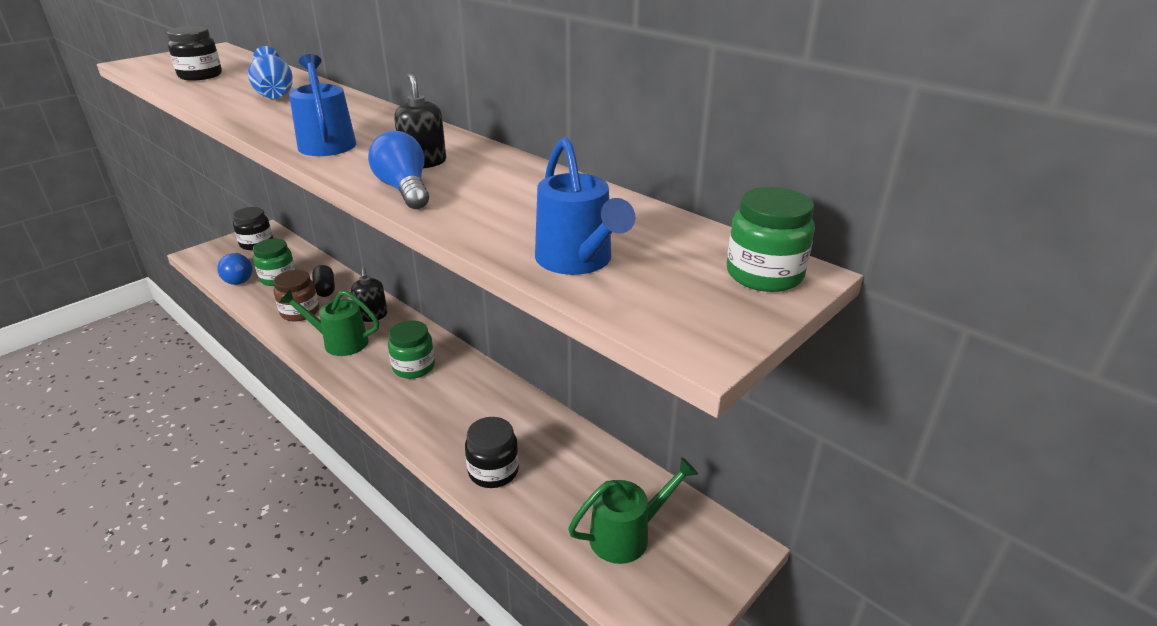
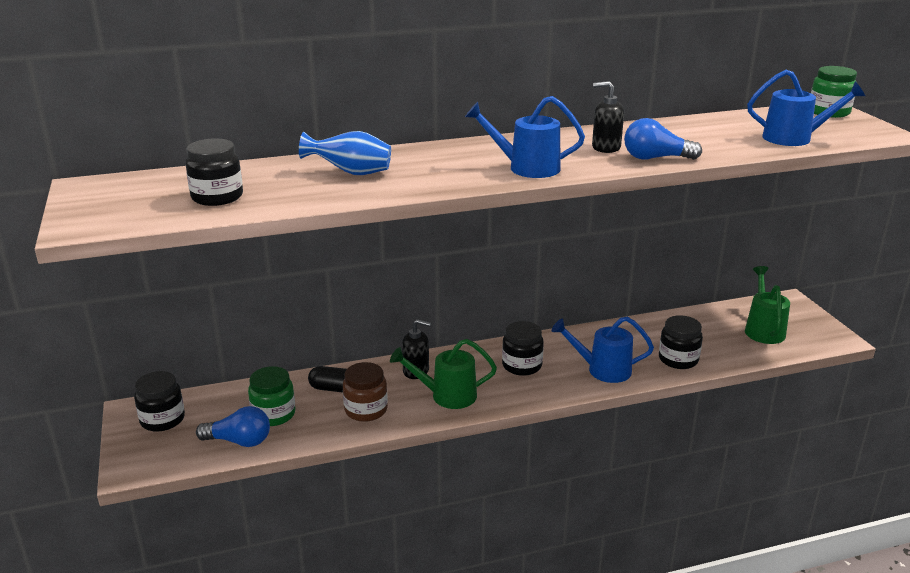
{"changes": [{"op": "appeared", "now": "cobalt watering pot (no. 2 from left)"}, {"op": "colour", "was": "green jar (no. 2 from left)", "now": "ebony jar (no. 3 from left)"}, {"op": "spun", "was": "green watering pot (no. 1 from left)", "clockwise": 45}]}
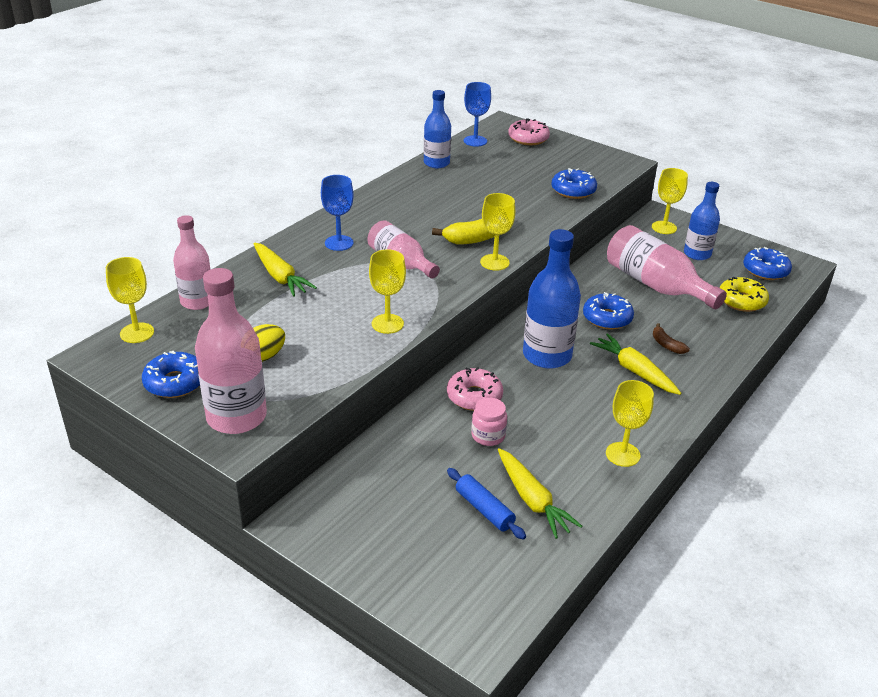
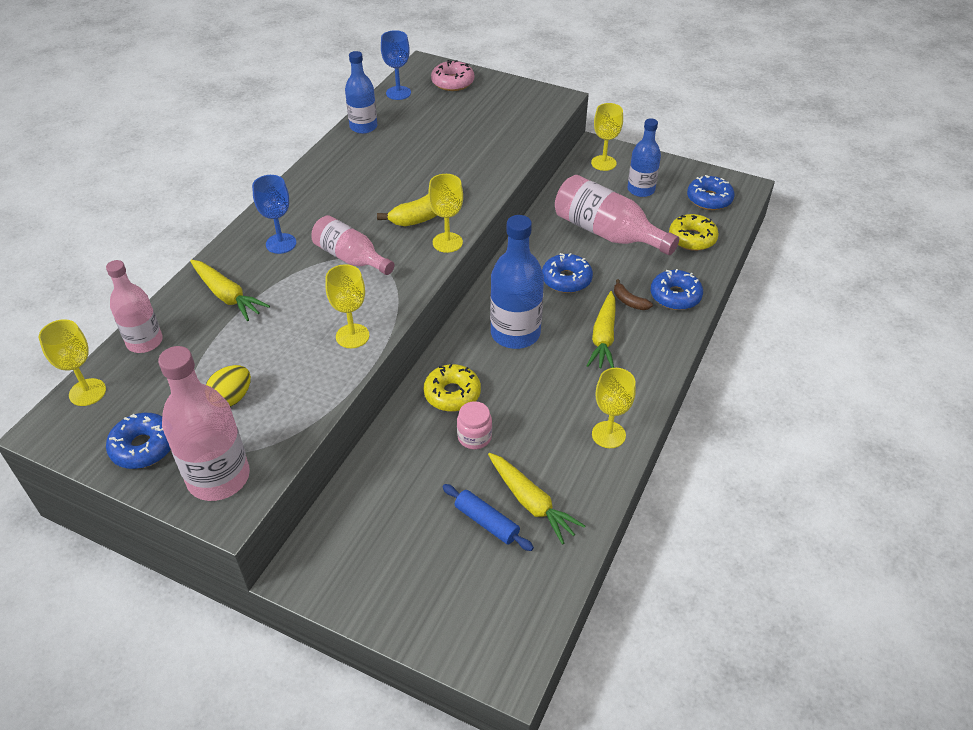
{"changes": [{"op": "relocated", "was": "cobalt doughnut (no. 2 from left in the first image)", "now": "cobalt doughnut (no. 3 from left)"}, {"op": "colour", "was": "rosy doughnut (no. 1 from left)", "now": "yellow doughnut (no. 1 from left)"}, {"op": "spun", "was": "yellow root vegetable (no. 3 from left)", "clockwise": -120}]}
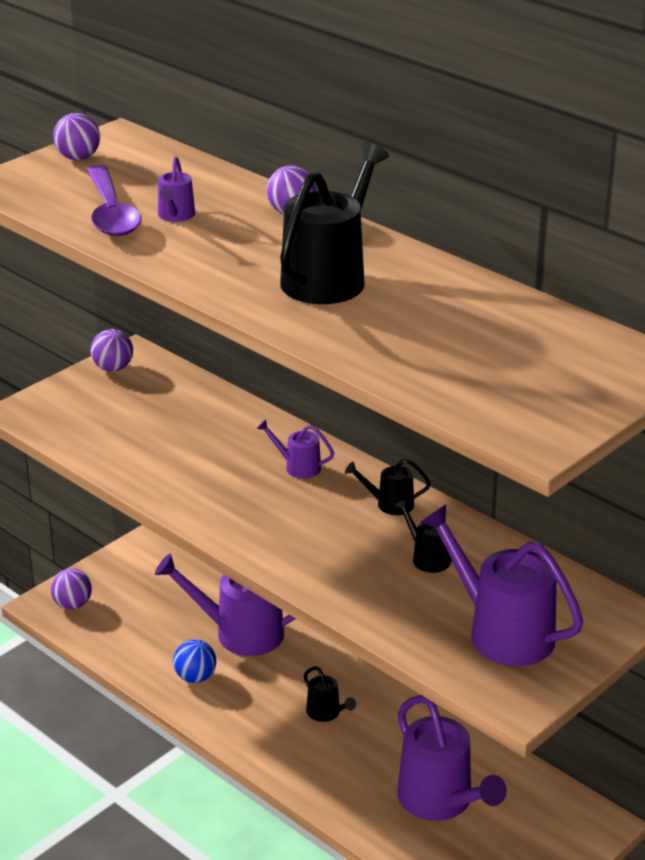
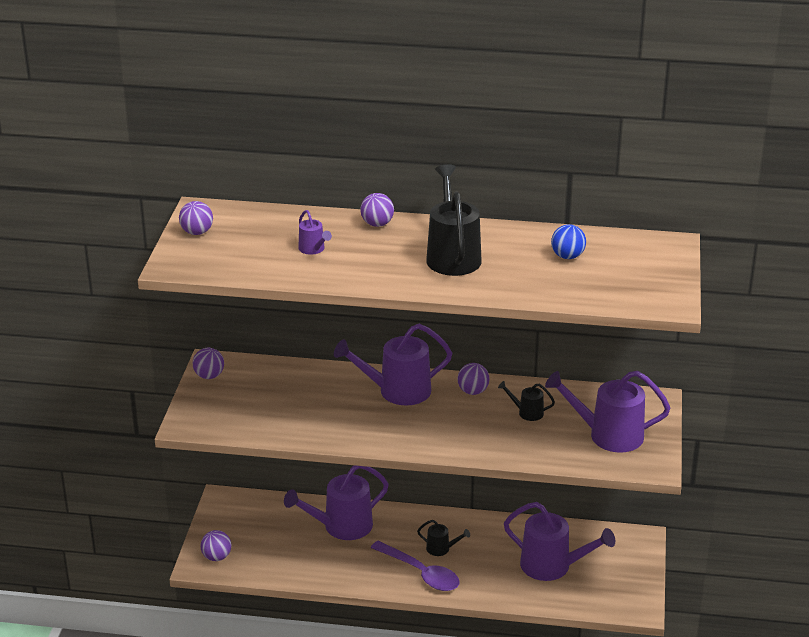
{"changes": [{"op": "relocated", "was": "purple spoon"}, {"op": "relocated", "was": "cobalt sphere"}, {"op": "exchanged", "was": "ebony watering pot (no. 3 from left)", "now": "purple sphere (no. 5 from left)"}, {"op": "size", "was": "purple watering pot (no. 3 from left)", "ratio": 2.09}]}
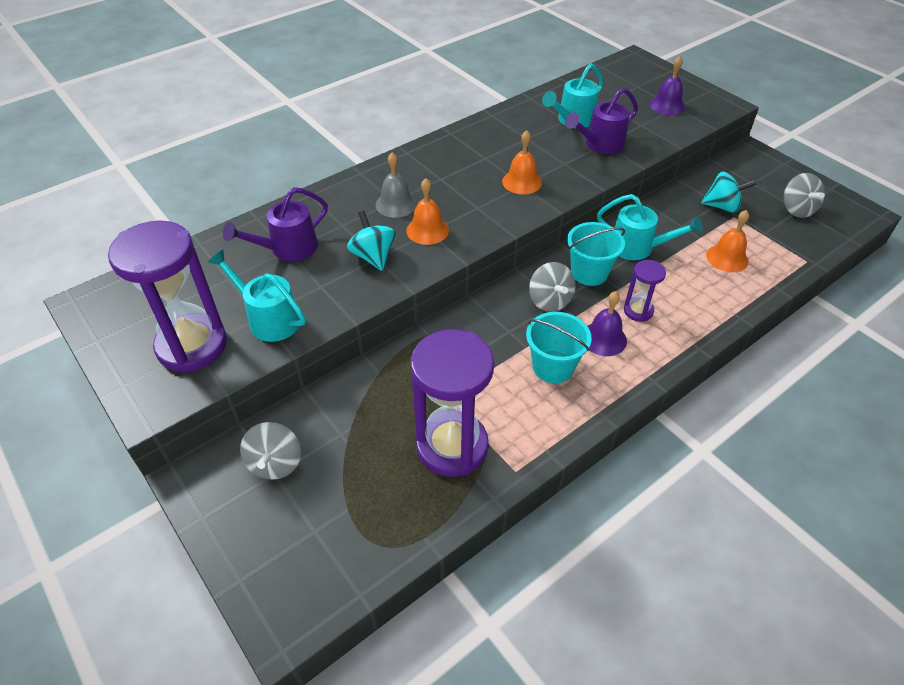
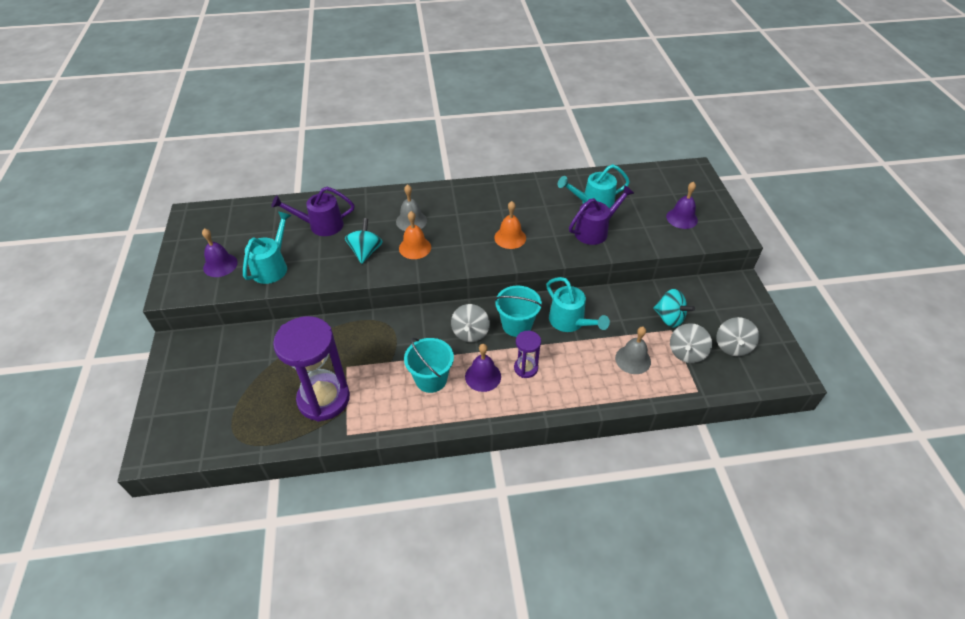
{"changes": [{"op": "relocated", "was": "ash-grey spinning top (no. 1 from left in the first image)", "now": "ash-grey spinning top (no. 2 from left)"}, {"op": "exchanged", "was": "purple sandglass (no. 1 from left)", "now": "purple bell (no. 1 from left)"}, {"op": "colour", "was": "orange-coloured bell (no. 3 from left)", "now": "ash-grey bell (no. 2 from left)"}, {"op": "spun", "was": "aqua watering pot (no. 1 from left)", "clockwise": 45}, {"op": "spun", "was": "purple watering pot (no. 2 from left)", "clockwise": 150}]}
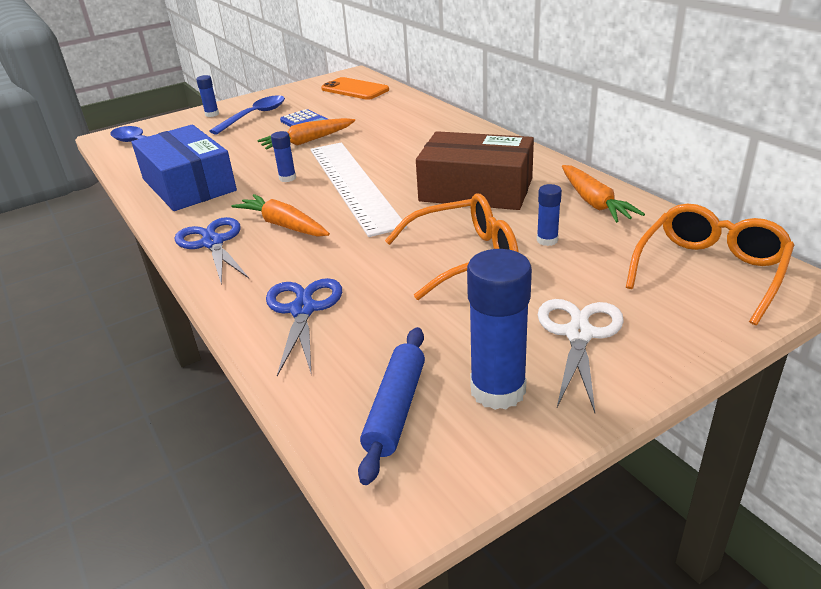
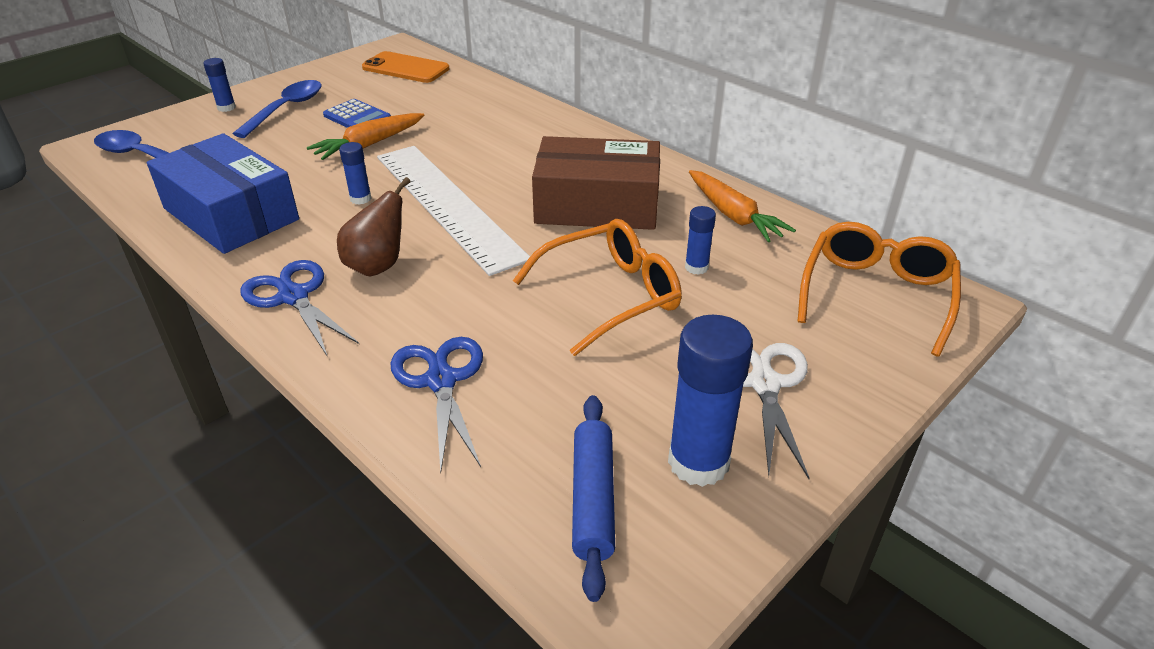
{"changes": [{"op": "exchanged", "was": "orange-coloured root vegetable (no. 1 from left)", "now": "russet toy pear"}]}
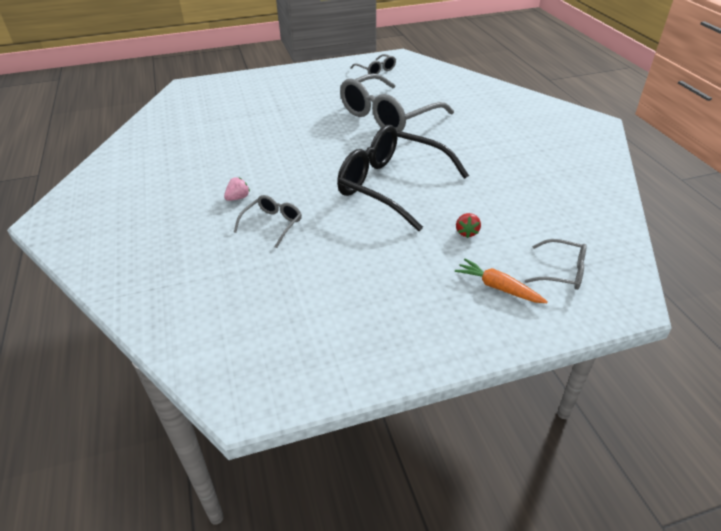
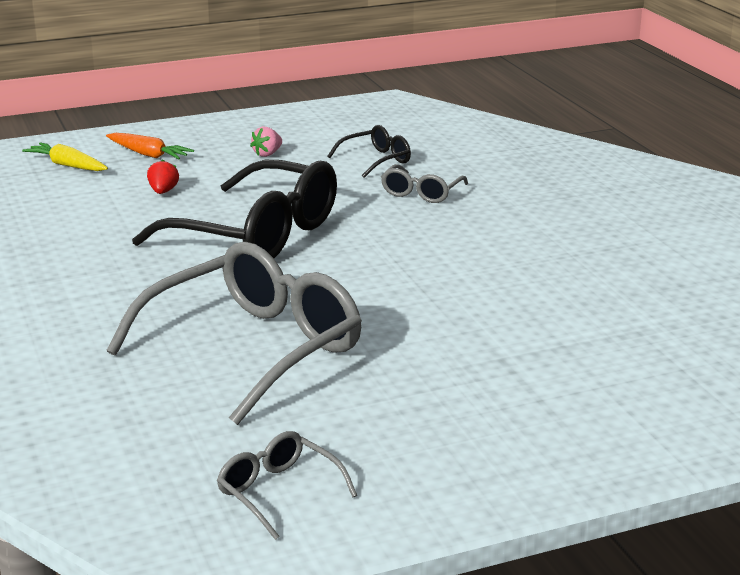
{"changes": [{"op": "appeared", "now": "ebony spectacles (no. 2 from left)"}, {"op": "relocated", "was": "rosy berry"}, {"op": "exchanged", "was": "ash-grey spectacles (no. 4 from left)", "now": "yellow root vegetable"}]}
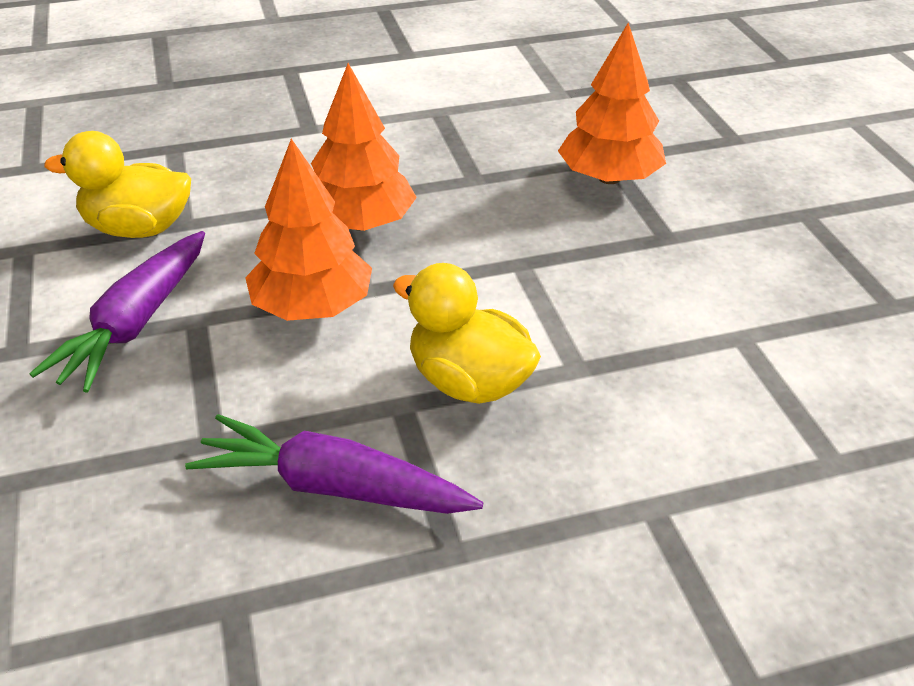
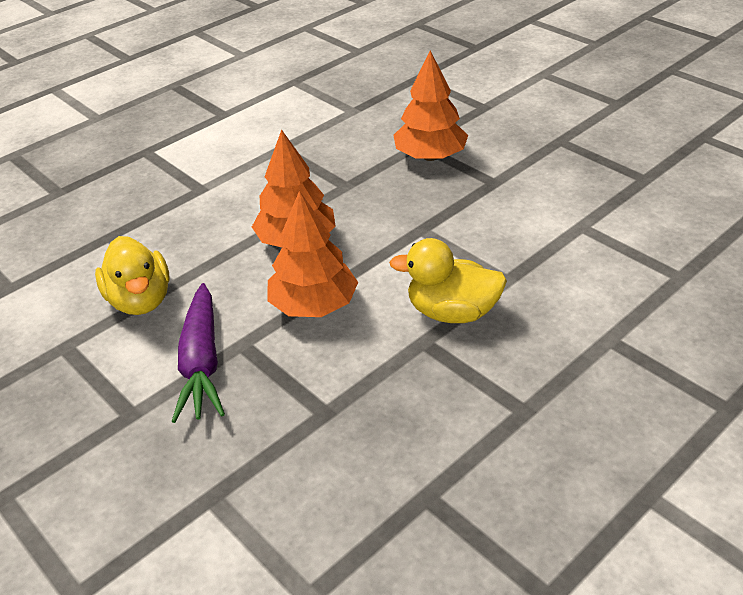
{"changes": [{"op": "missing", "was": "purple root vegetable (no. 2 from left)"}, {"op": "spun", "was": "yellow rubber duck (no. 1 from left)", "clockwise": -90}]}
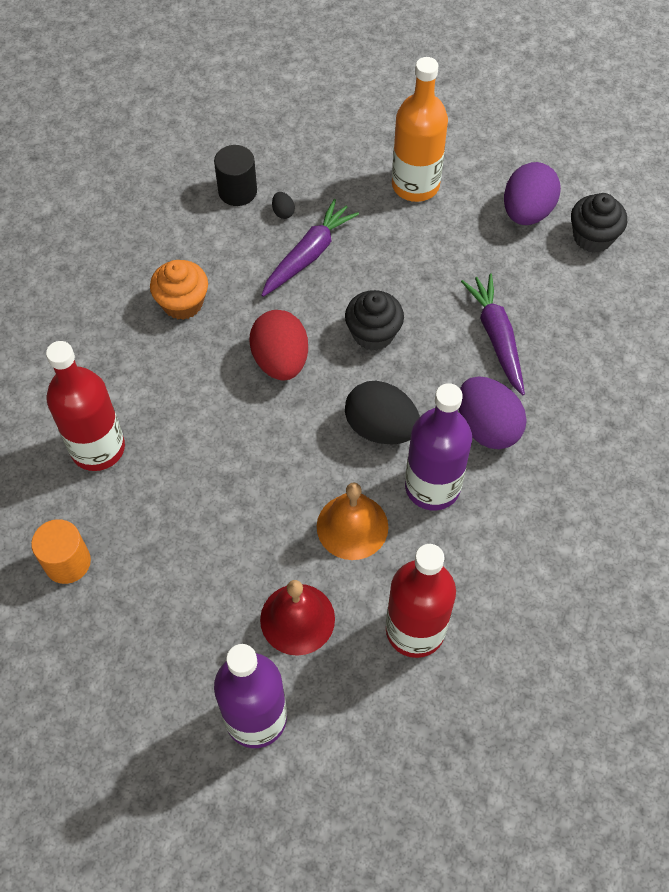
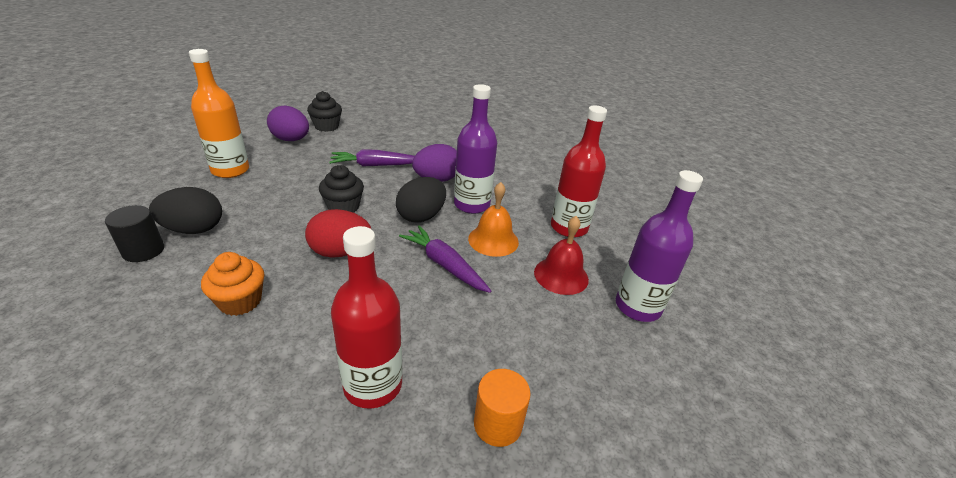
{"changes": [{"op": "relocated", "was": "purple root vegetable (no. 1 from left in the first image)", "now": "purple root vegetable (no. 2 from left)"}, {"op": "size", "was": "ebony egg (no. 1 from left)", "ratio": 2.44}]}
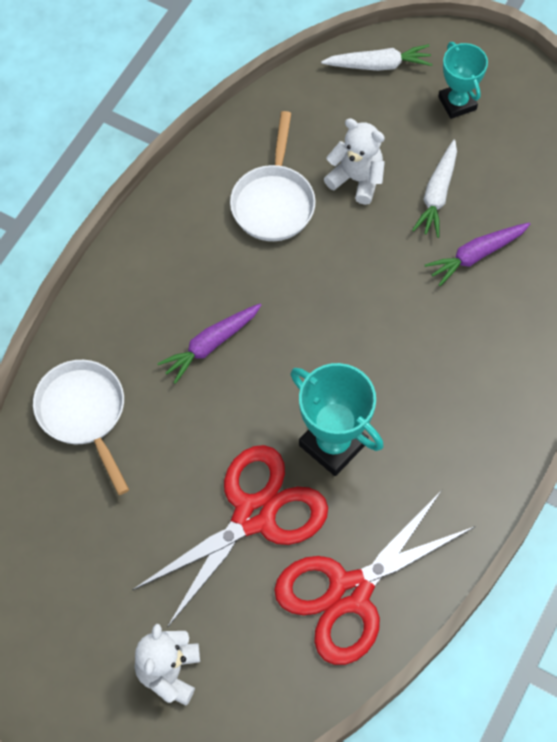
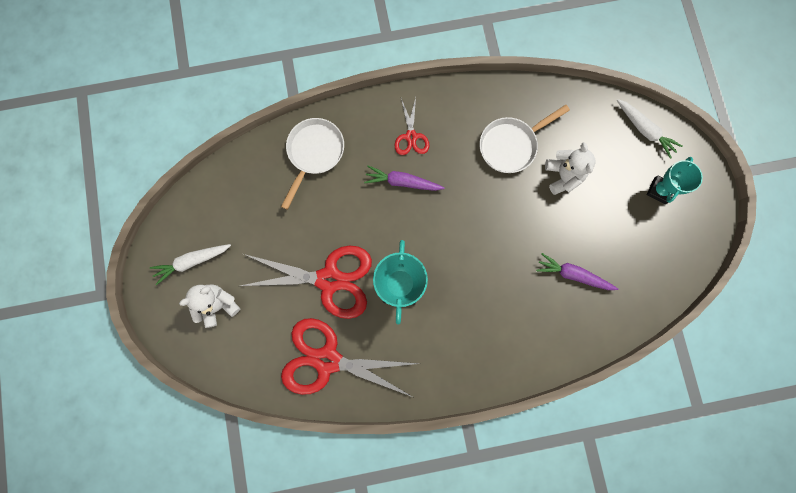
{"changes": [{"op": "appeared", "now": "scarlet shears (no. 3 from left)"}, {"op": "relocated", "was": "white root vegetable (no. 2 from left in the first image)", "now": "white root vegetable (no. 1 from left)"}]}
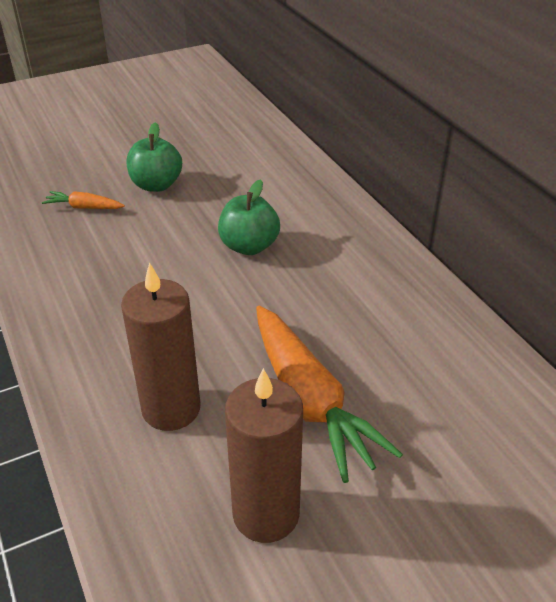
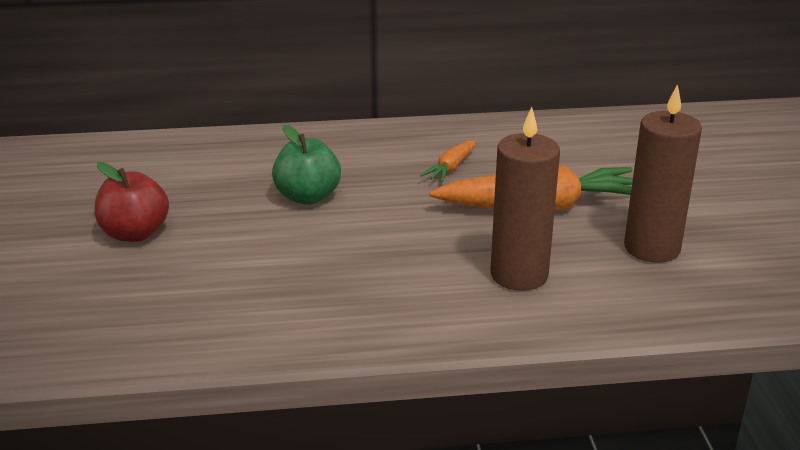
{"changes": [{"op": "relocated", "was": "orange-coloured root vegetable (no. 1 from left)"}, {"op": "colour", "was": "green toy apple (no. 1 from left)", "now": "scarlet toy apple"}]}
